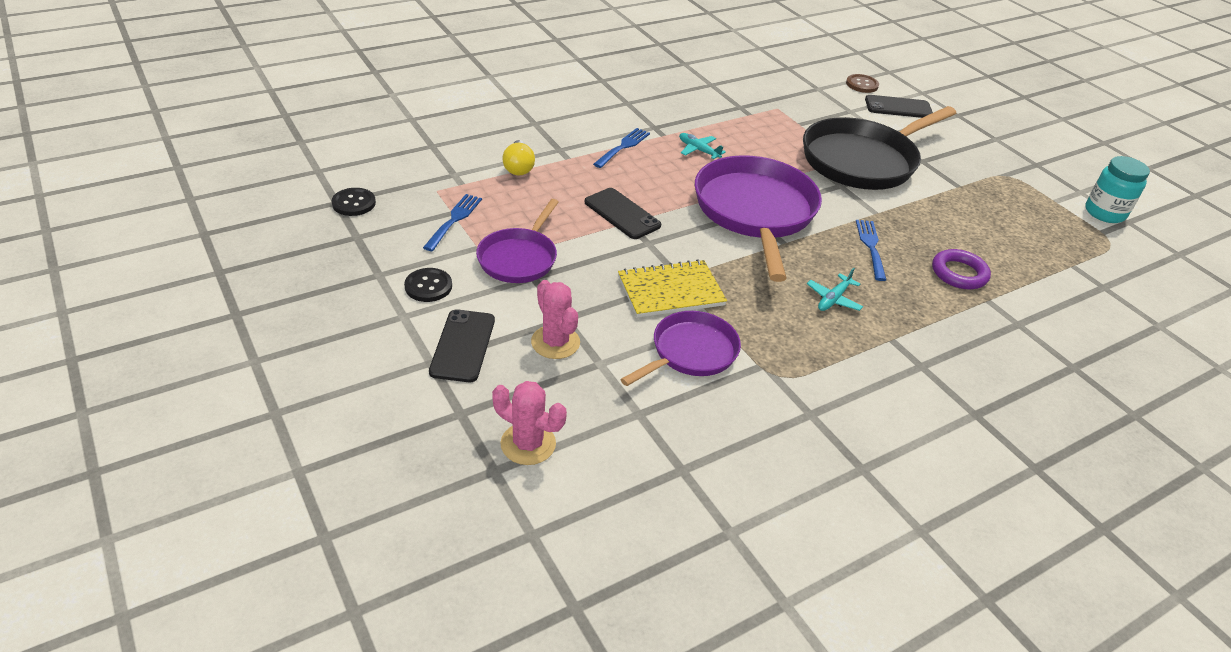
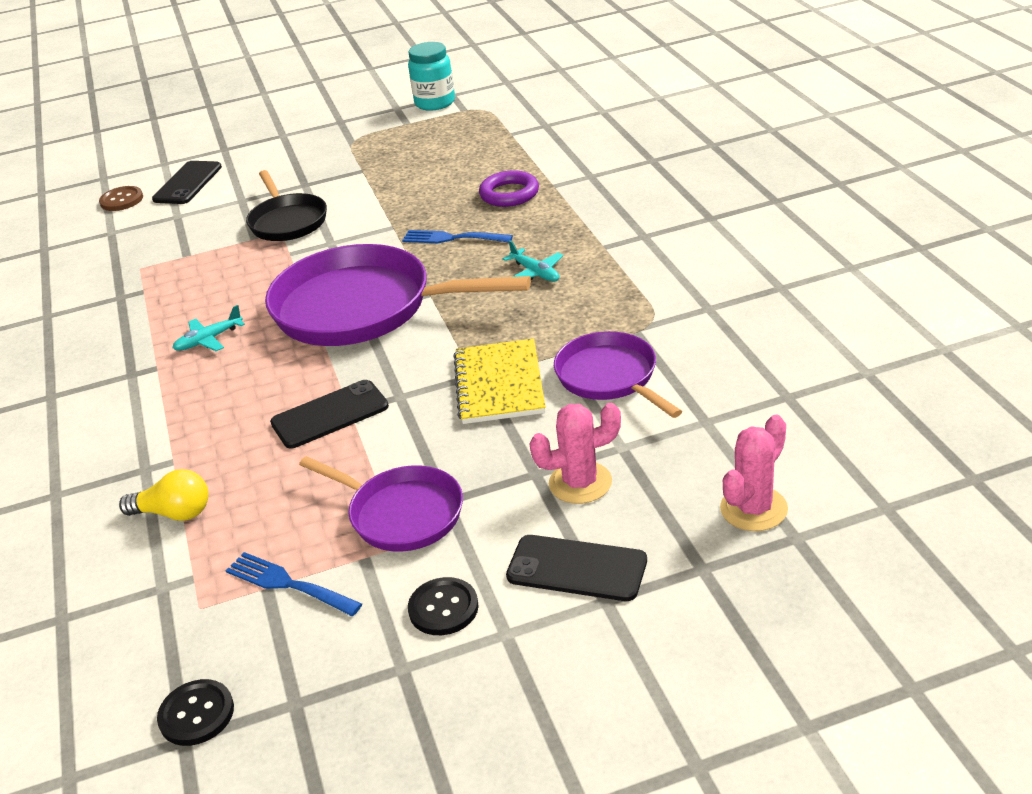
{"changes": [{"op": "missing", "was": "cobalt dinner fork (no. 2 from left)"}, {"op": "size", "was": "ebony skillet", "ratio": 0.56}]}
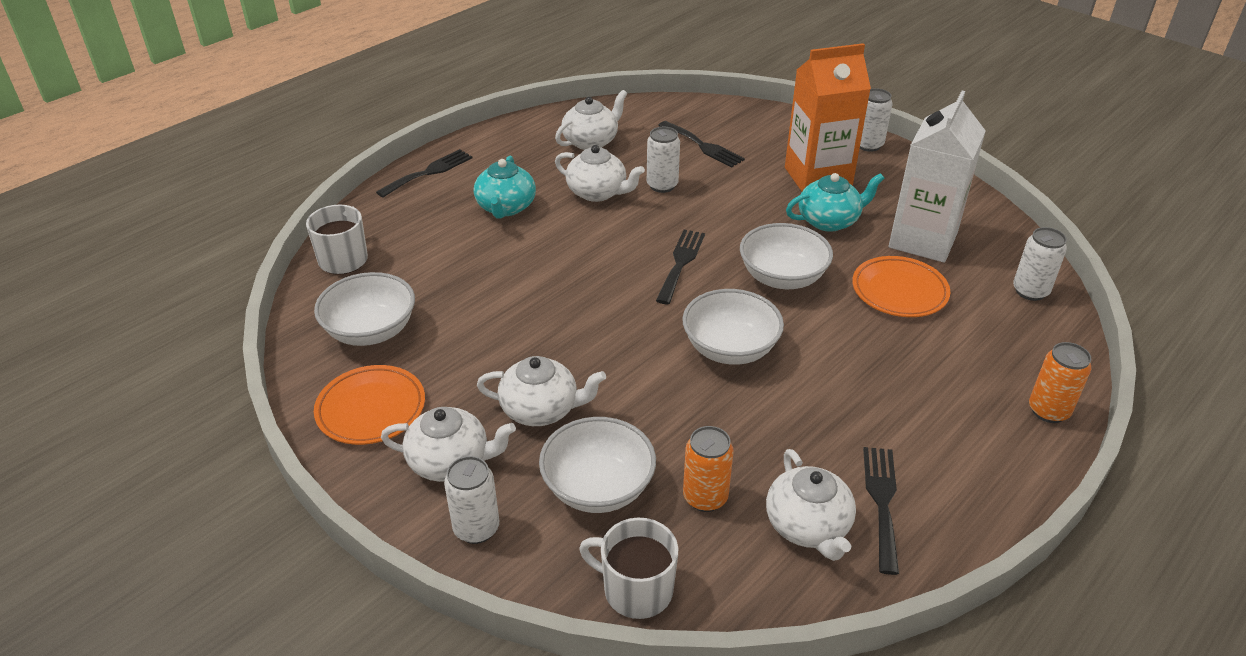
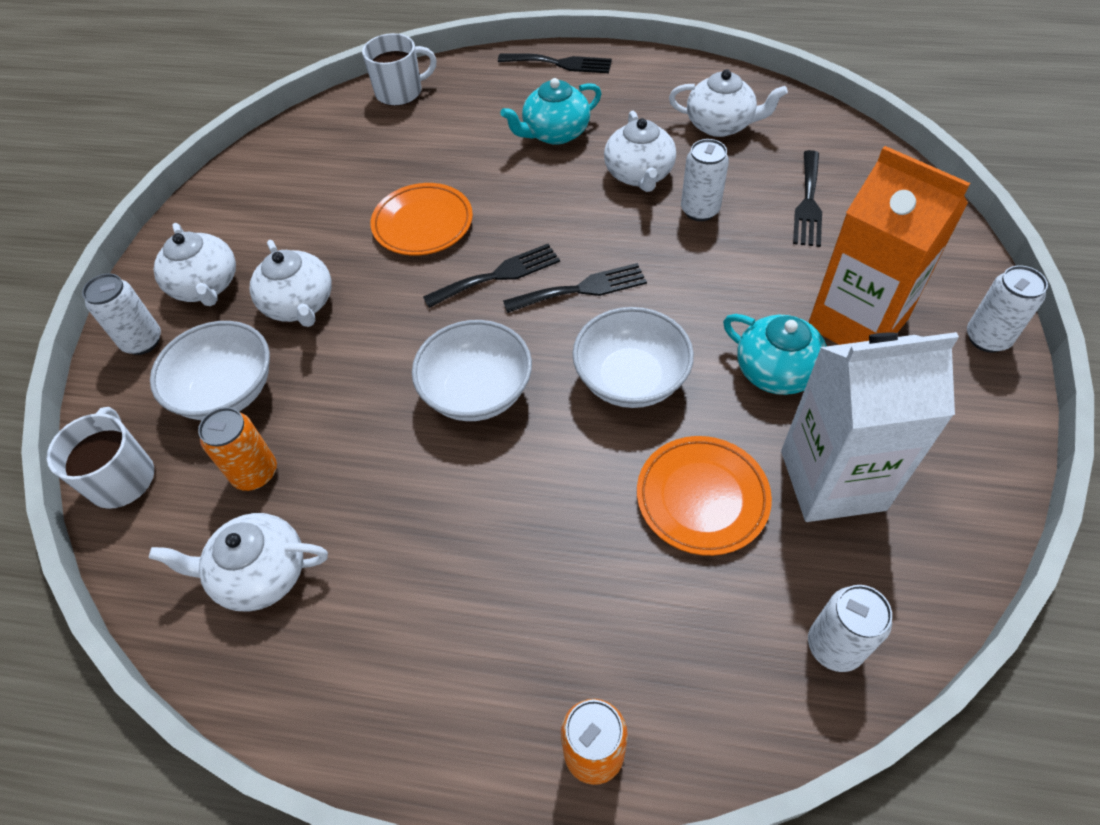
{"changes": [{"op": "missing", "was": "white serving bowl (no. 1 from left)"}, {"op": "relocated", "was": "orange-coloured plate (no. 1 from left)"}, {"op": "relocated", "was": "ebony dinner fork (no. 4 from left in the first image)", "now": "ebony dinner fork (no. 1 from left)"}, {"op": "spun", "was": "white teapot (no. 5 from left in the first image)", "clockwise": 45}]}
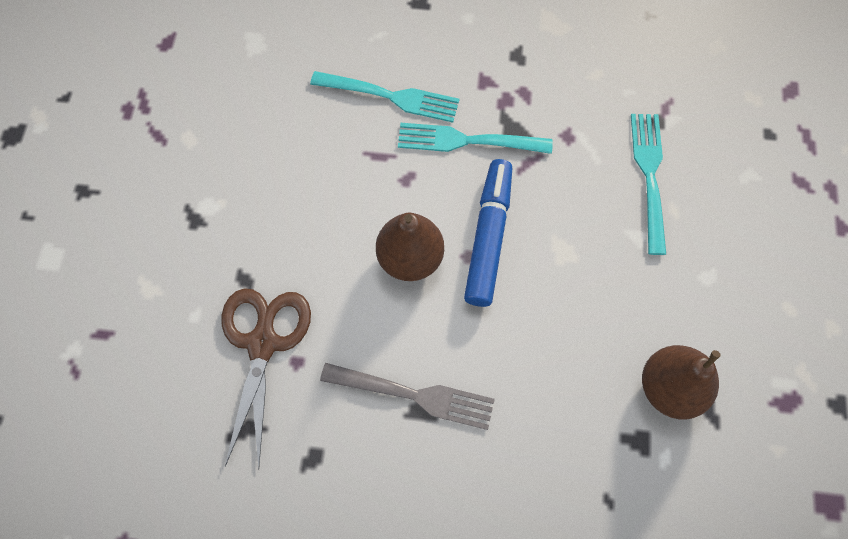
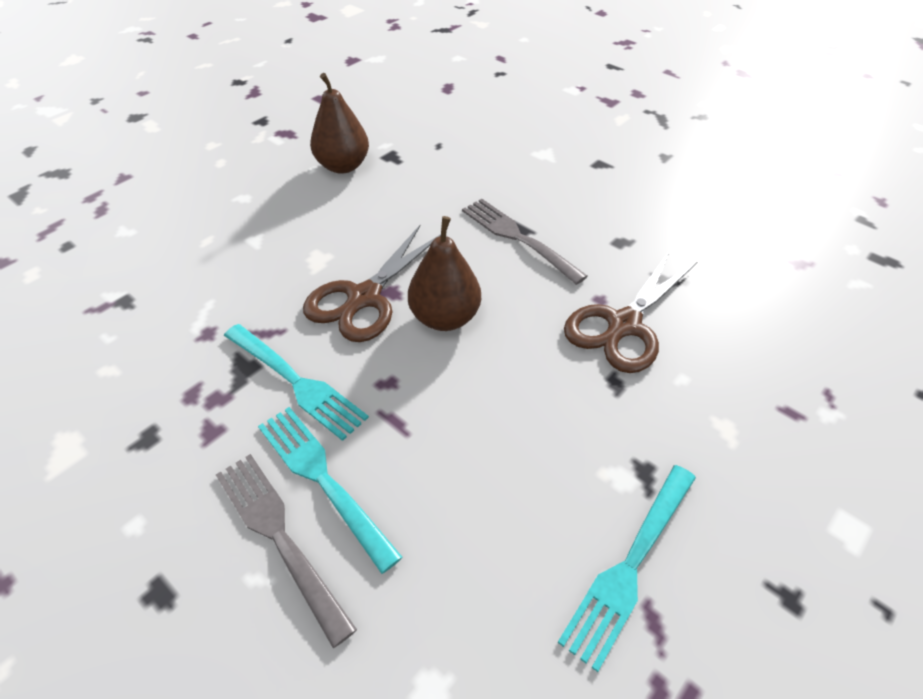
{"changes": [{"op": "appeared", "now": "ash-grey dinner fork (no. 1 from left)"}, {"op": "relocated", "was": "aqua dinner fork (no. 3 from left)"}, {"op": "exchanged", "was": "cobalt felt pen", "now": "russet shears (no. 1 from left)"}]}
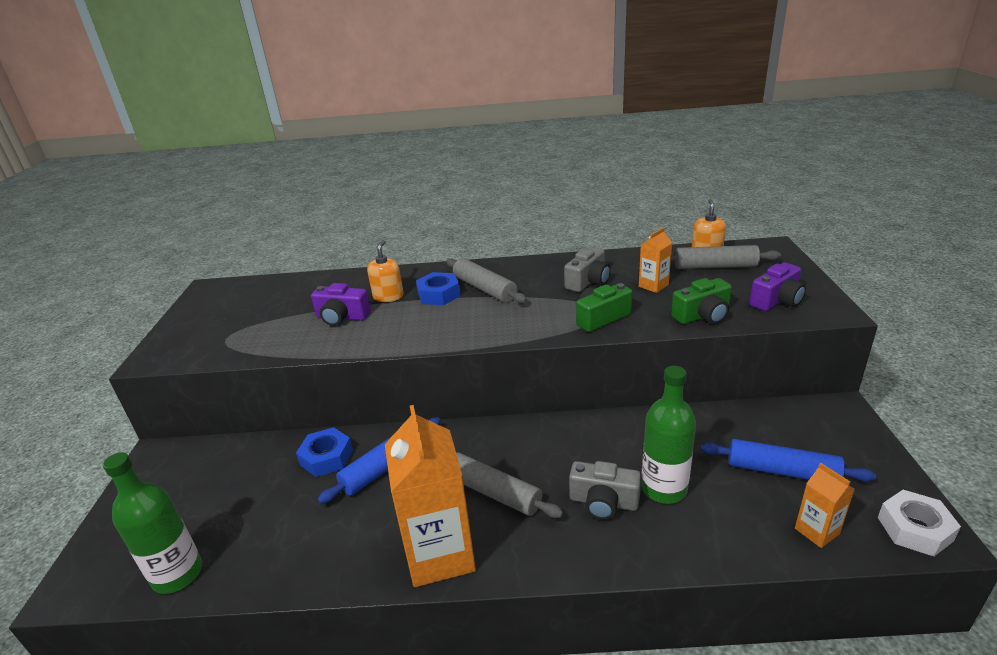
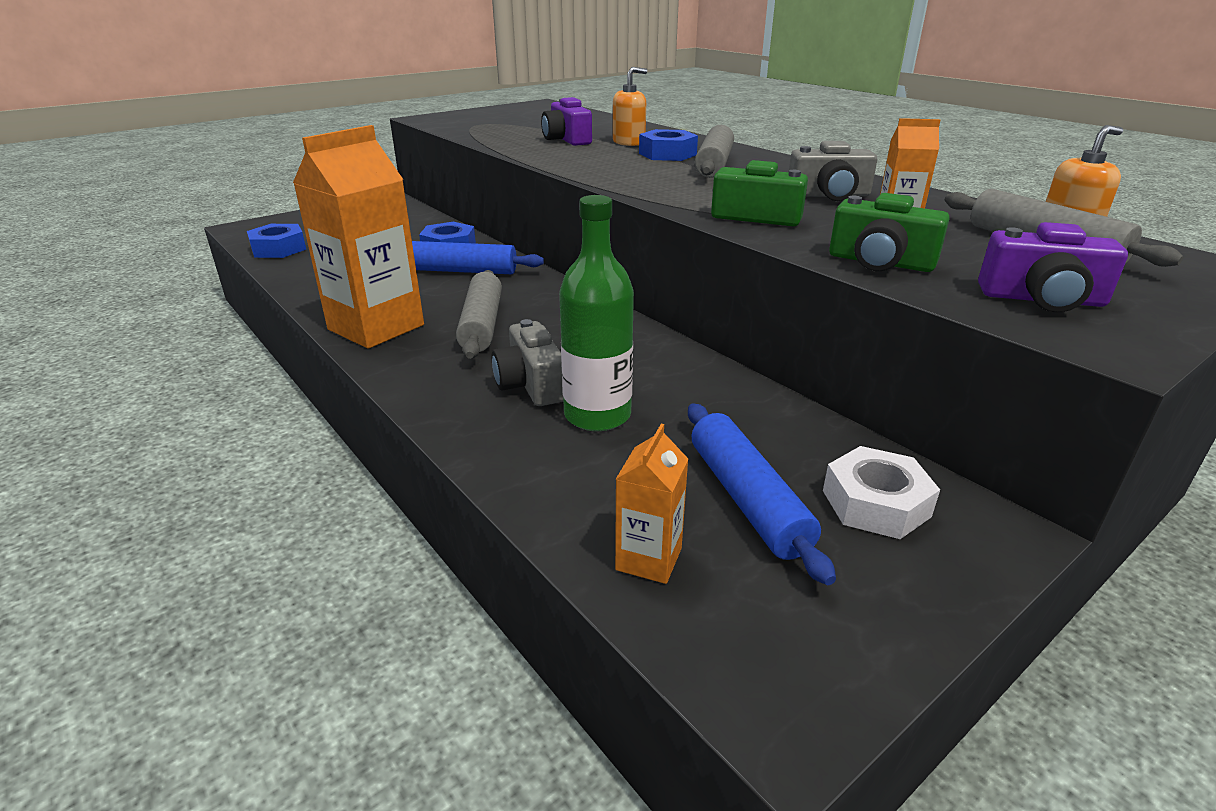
{"changes": [{"op": "relocated", "was": "white hex nut"}, {"op": "exchanged", "was": "green bottle (no. 1 from left)", "now": "cobalt hex nut (no. 1 from left)"}]}
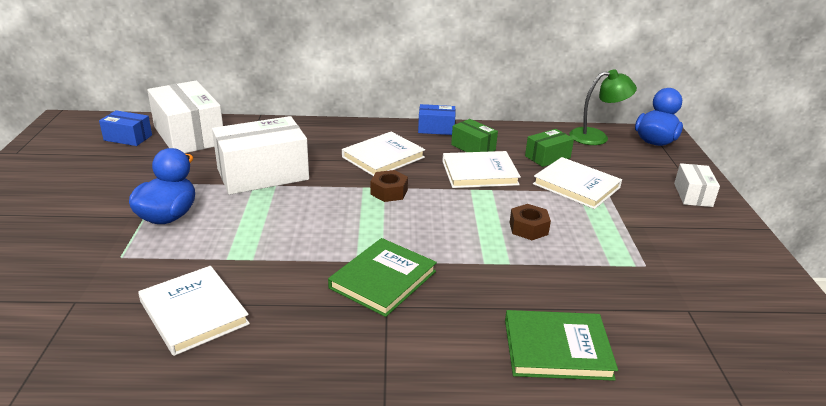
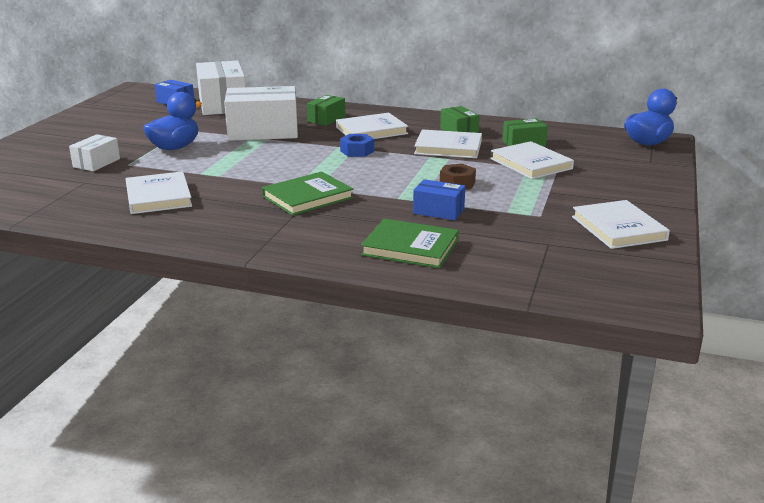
{"changes": [{"op": "missing", "was": "green lamp"}, {"op": "appeared", "now": "green box (no. 1 from left)"}, {"op": "appeared", "now": "white book (no. 5 from left)"}, {"op": "relocated", "was": "cobalt box (no. 2 from left)"}, {"op": "relocated", "was": "white box (no. 3 from left in the first image)", "now": "white box (no. 1 from left)"}, {"op": "colour", "was": "russet hex nut (no. 1 from left)", "now": "cobalt hex nut"}]}
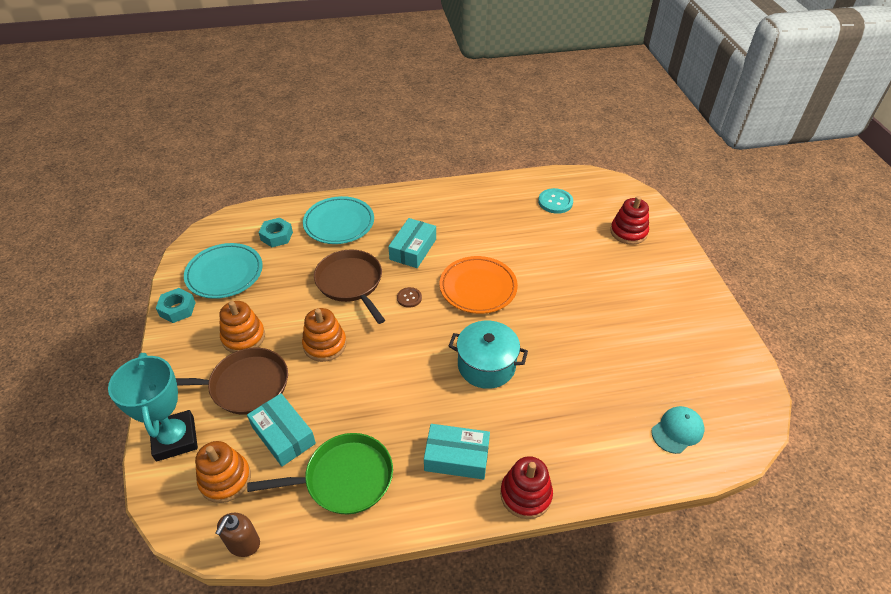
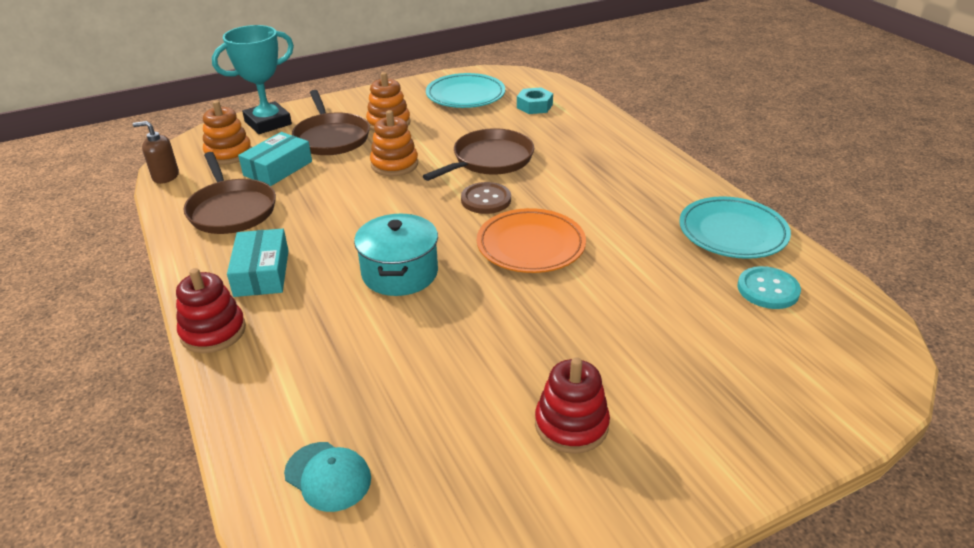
{"changes": [{"op": "missing", "was": "aqua hex nut (no. 1 from left)"}, {"op": "missing", "was": "aqua box (no. 2 from left)"}, {"op": "relocated", "was": "aqua plate (no. 2 from left)"}, {"op": "relocated", "was": "scarlet stacking rings (no. 2 from left)"}, {"op": "colour", "was": "green skillet", "now": "russet skillet (no. 1 from left)"}, {"op": "size", "was": "russet button", "ratio": 1.6}]}
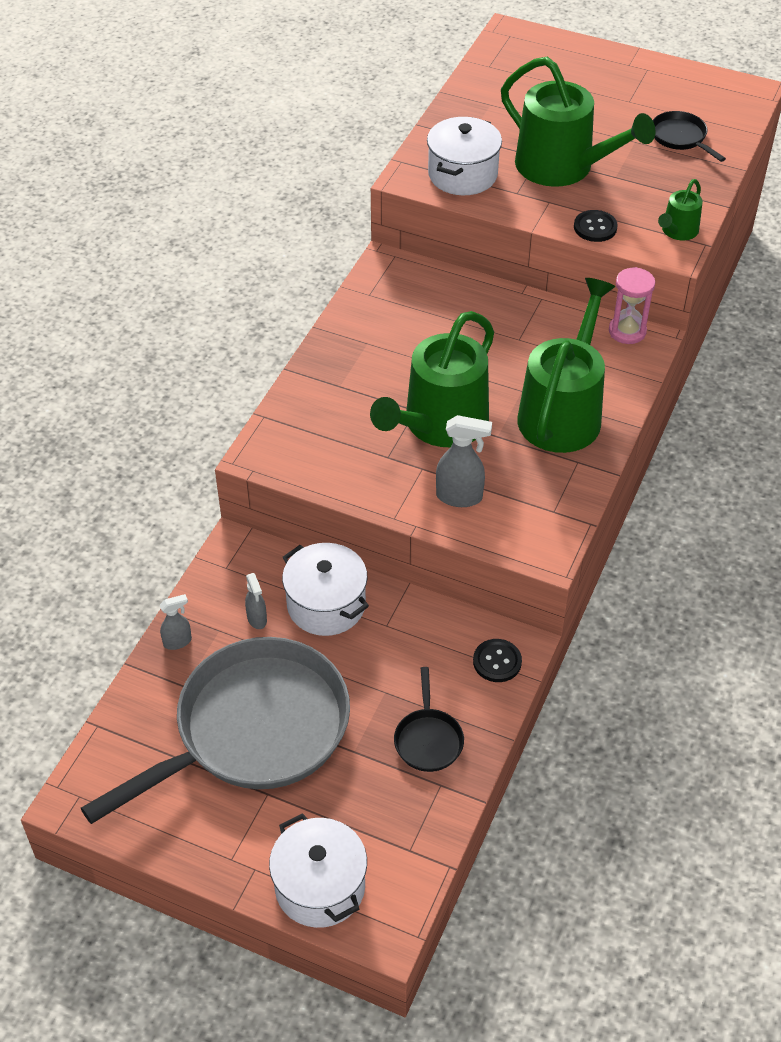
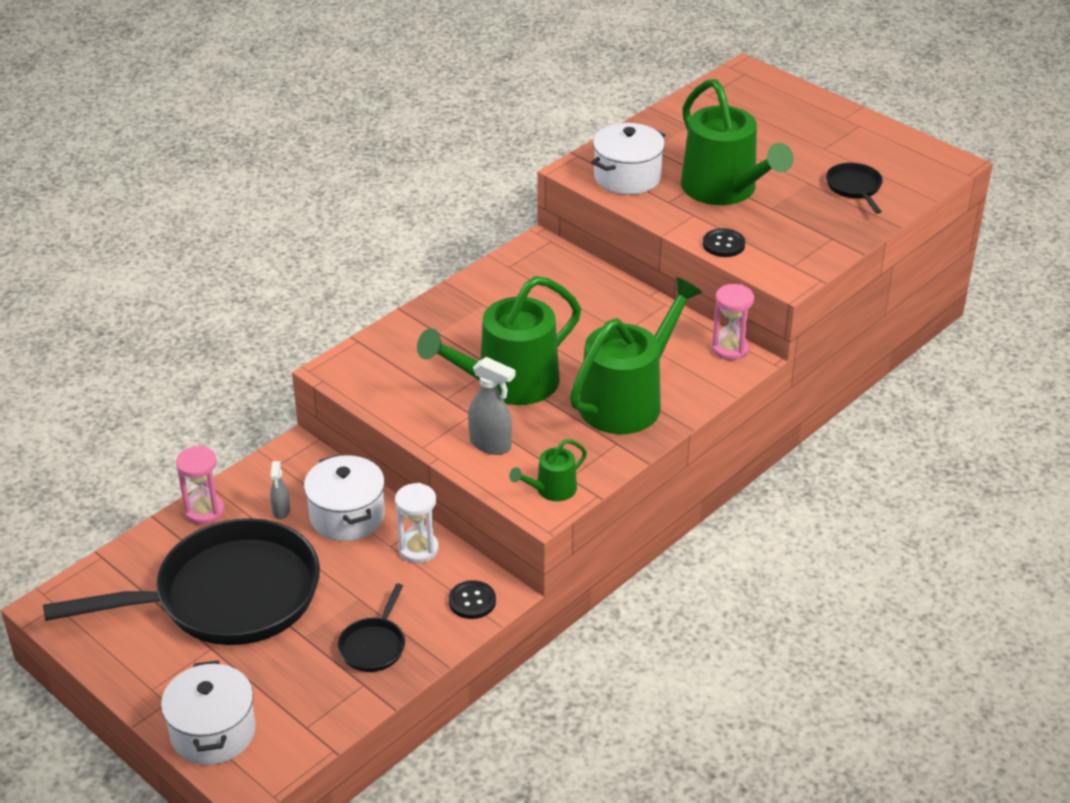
{"changes": [{"op": "appeared", "now": "white sandglass"}, {"op": "relocated", "was": "green watering pot (no. 4 from left in the first image)", "now": "green watering pot (no. 2 from left)"}, {"op": "exchanged", "was": "ash-grey spray cleaner (no. 1 from left)", "now": "rosy sandglass (no. 1 from left)"}, {"op": "colour", "was": "ash-grey skillet", "now": "ebony skillet (no. 1 from left)"}]}
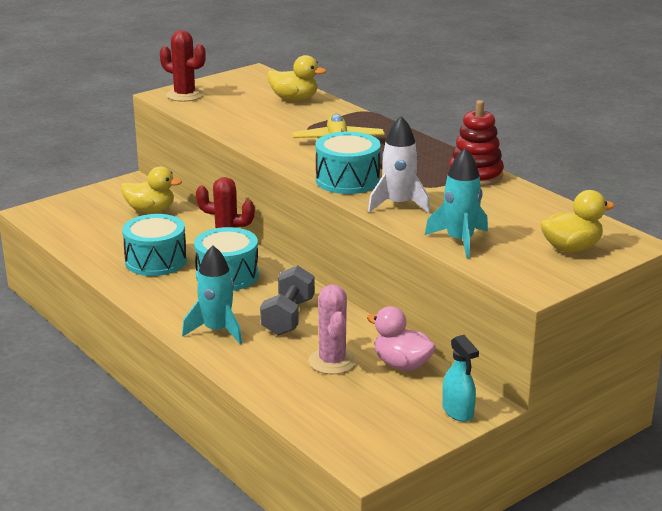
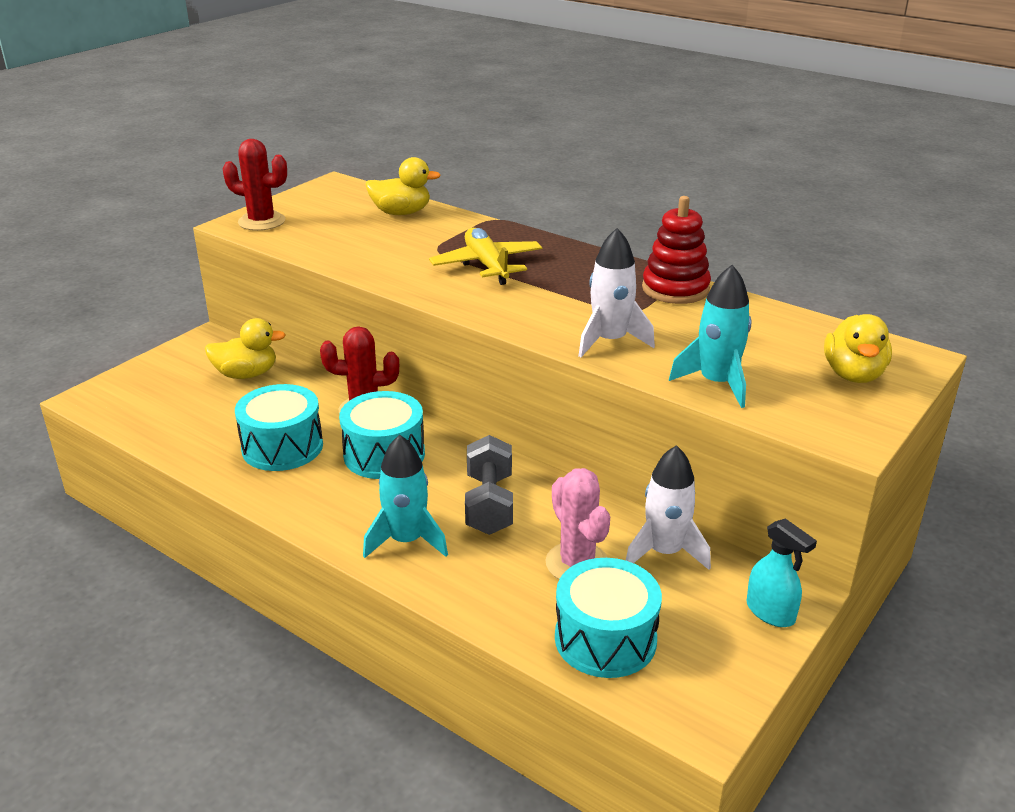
{"changes": [{"op": "relocated", "was": "aqua snare drum (no. 3 from left)"}, {"op": "exchanged", "was": "rosy rubber duck", "now": "white toy rocket (no. 2 from left)"}, {"op": "spun", "was": "yellow rubber duck (no. 3 from left)", "clockwise": 135}]}
